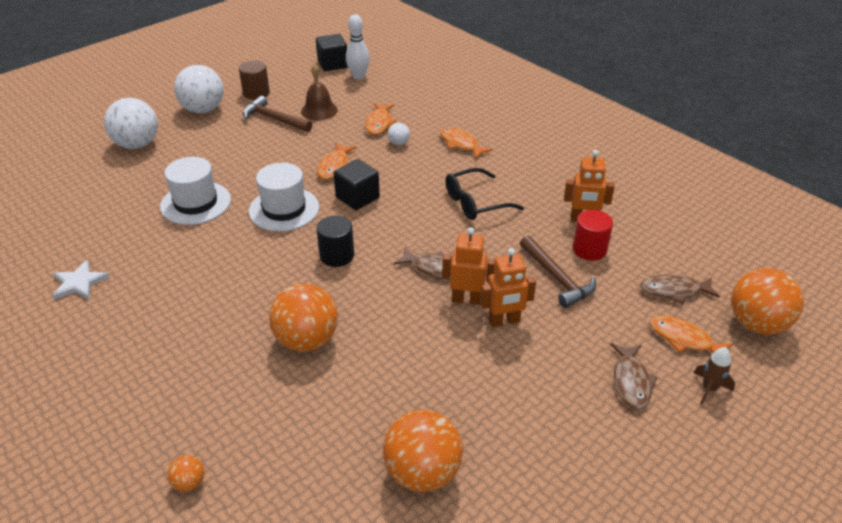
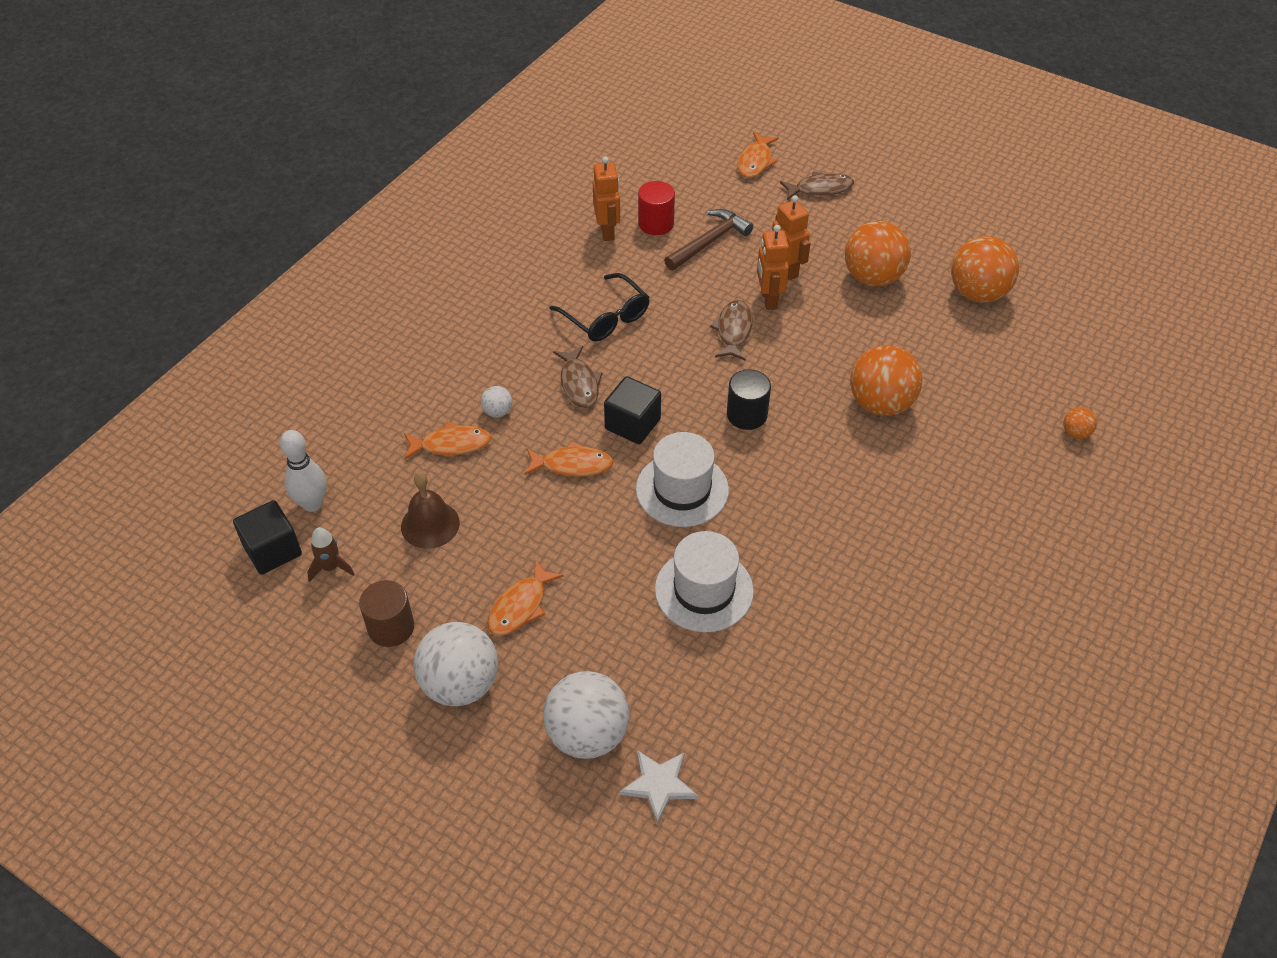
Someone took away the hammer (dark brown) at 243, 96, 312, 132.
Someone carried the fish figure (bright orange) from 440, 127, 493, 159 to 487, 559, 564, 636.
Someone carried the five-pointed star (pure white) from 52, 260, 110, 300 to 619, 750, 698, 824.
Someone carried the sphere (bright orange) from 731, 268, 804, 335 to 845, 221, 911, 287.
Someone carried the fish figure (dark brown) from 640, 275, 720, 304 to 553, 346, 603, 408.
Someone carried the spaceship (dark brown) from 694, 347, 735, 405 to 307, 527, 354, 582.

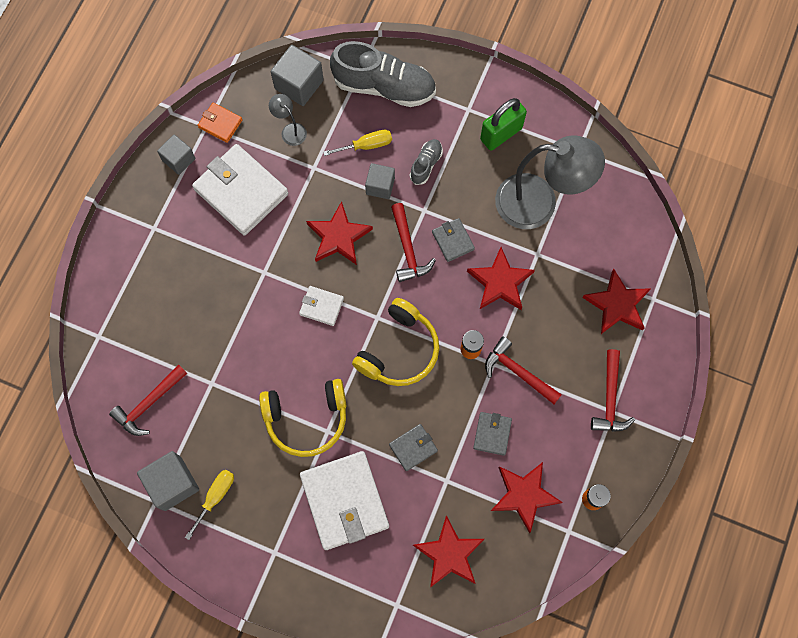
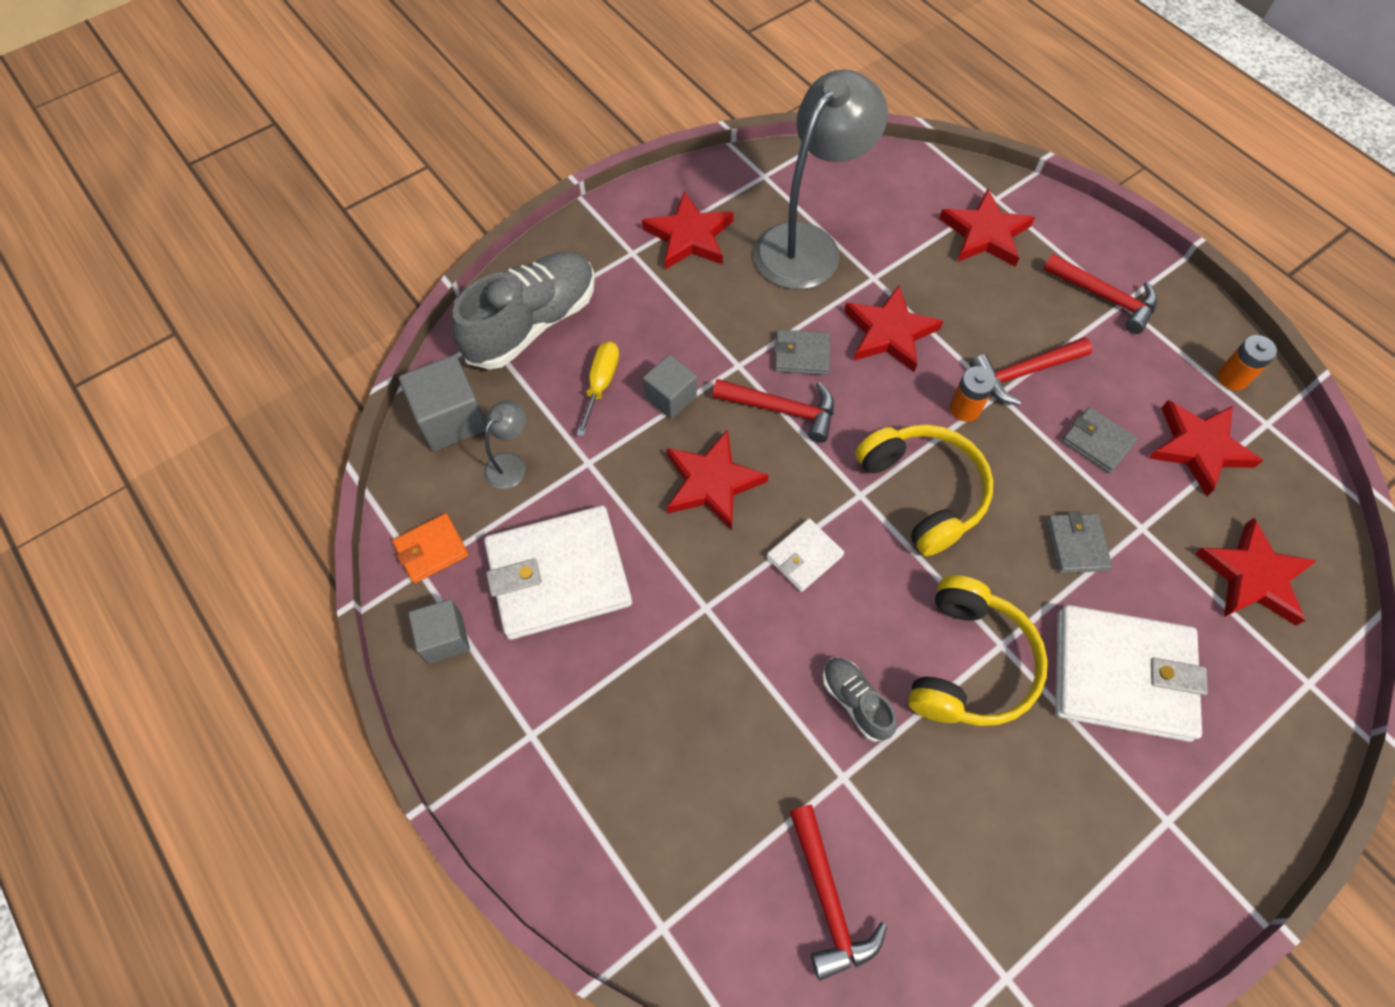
Someone rotated the reading lamp (gray) at 269, 94, 307, 146 by 135 degrees clockwise.
Someone swapped the small lock (emerald) at 480, 98, 527, 151 for the five-pointed star (scarlet) at 642, 191, 734, 270.
Someone carried the sneaker (gray) from 410, 139, 443, 185 to 823, 657, 897, 742.
Someone took away the block (gray) at 137, 451, 199, 511.
Someone took away the hand screwdriver (bright yellow) at 185, 470, 234, 540.

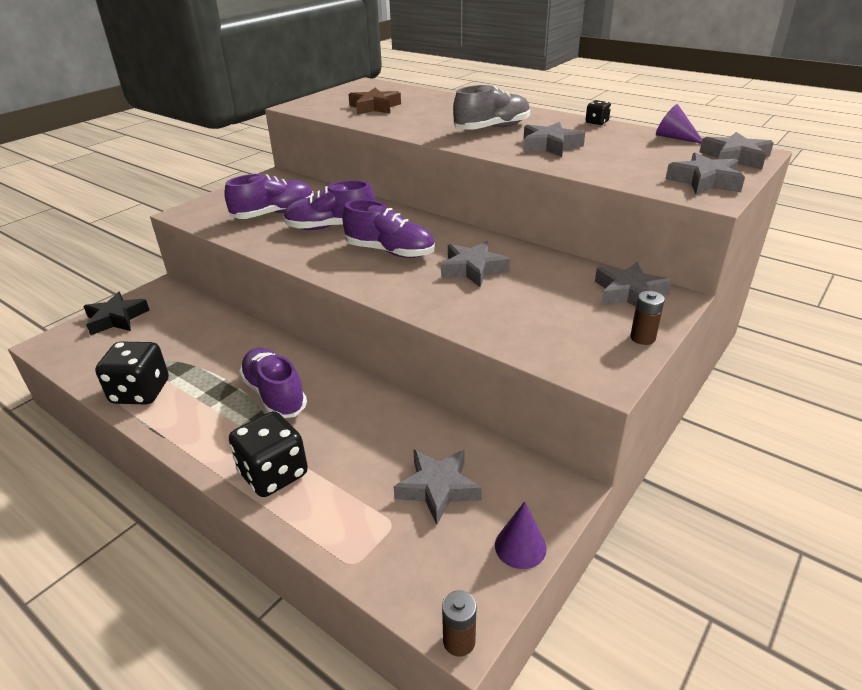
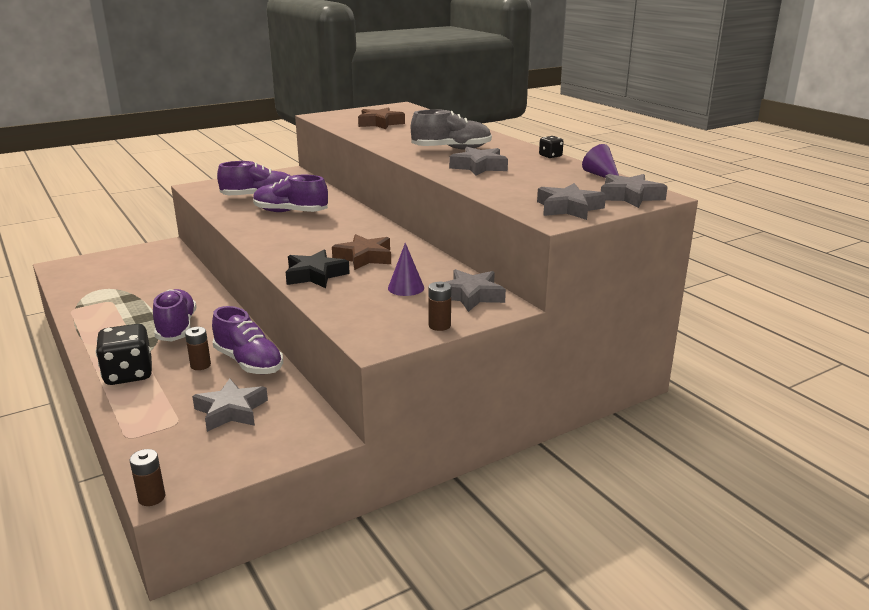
Someone carried the sneaker (royal purple) from 342, 199, 435, 258 to 212, 306, 283, 374.
Someone repainted the five-pointed star (gray) at 441, 241, 510, 287, which became the five-pointed star (dark brown) at 332, 234, 391, 270.
Someone carried the five-pointed star (jet-black) from 83, 292, 150, 335 to 286, 249, 350, 288.
Someone took away the game die (jet-black) at 95, 341, 169, 405.
Someone carried the solid cone (royal purple) from 495, 501, 547, 569 to 388, 243, 424, 296.
Someone put down the AA battery (dark brown) at 185, 327, 211, 370.

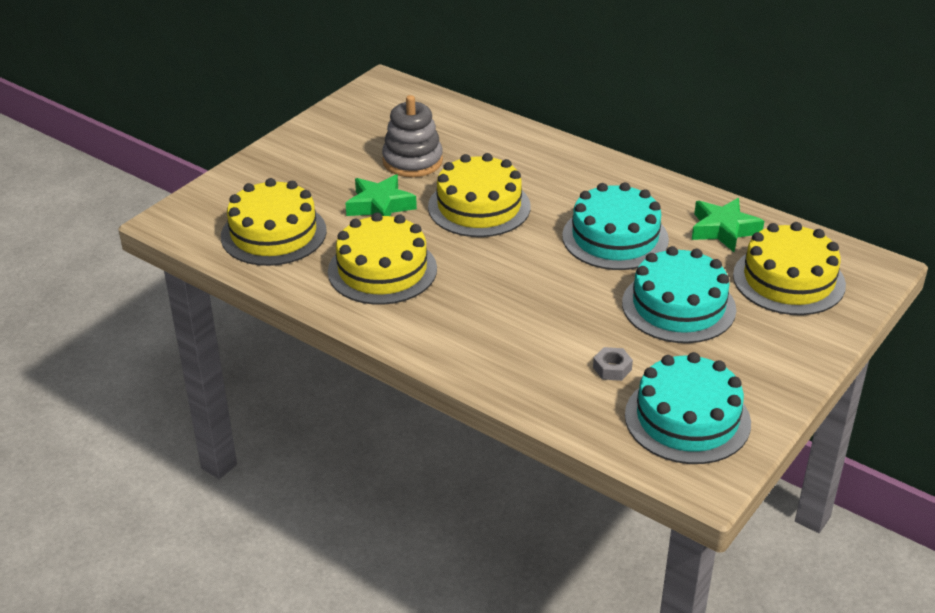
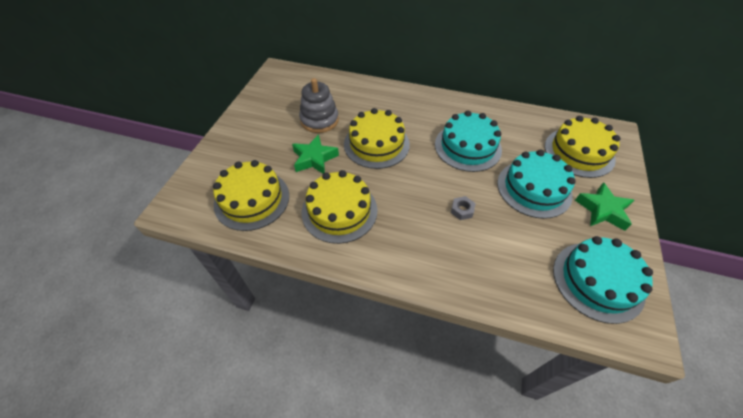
Someone carried the five-pointed star (emerald) from 692, 198, 764, 252 to 575, 182, 634, 231.
Someone carried the hex nut (gray) from 593, 347, 633, 381 to 451, 196, 475, 220.

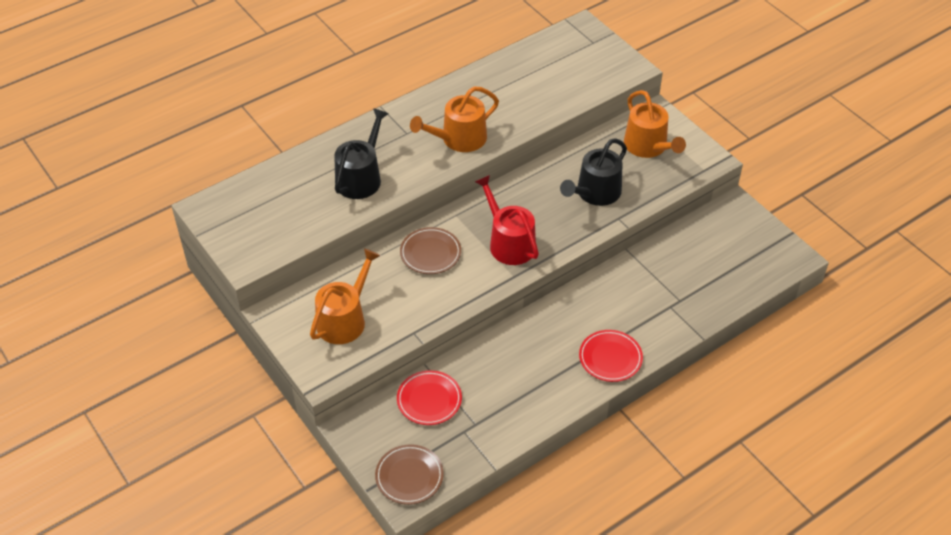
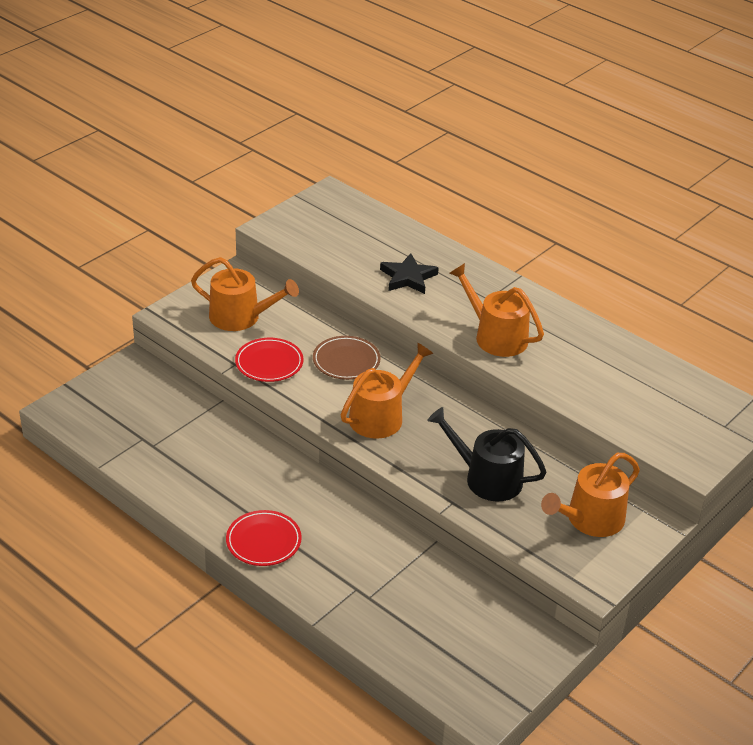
Someone swapped the watering can (jet-black) at 334, 108, 389, 199 for the five-pointed star (jet-black) at 380, 253, 439, 294.
Someone repainted the watering can (scarlet) at 475, 175, 539, 265, which became the watering can (bright orange) at 341, 342, 434, 439.
Someone carried the dinner plate (scarlet) from 397, 370, 462, 425 to 235, 338, 304, 382.
Someone took away the dinner plate (dark brown) at 375, 444, 444, 505.

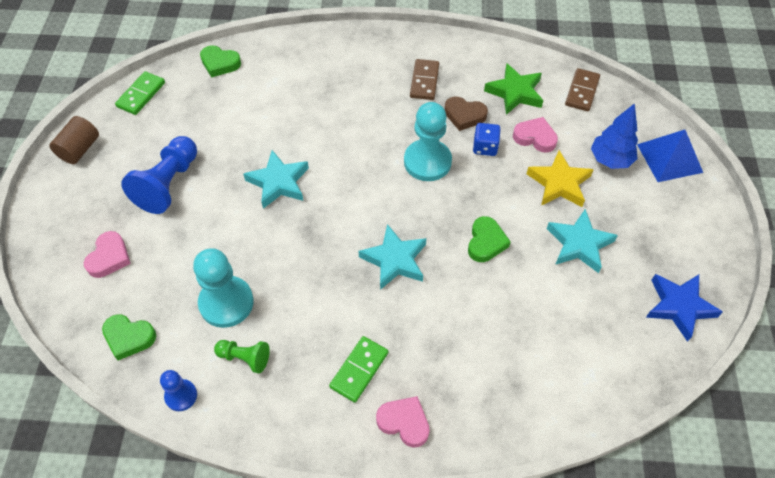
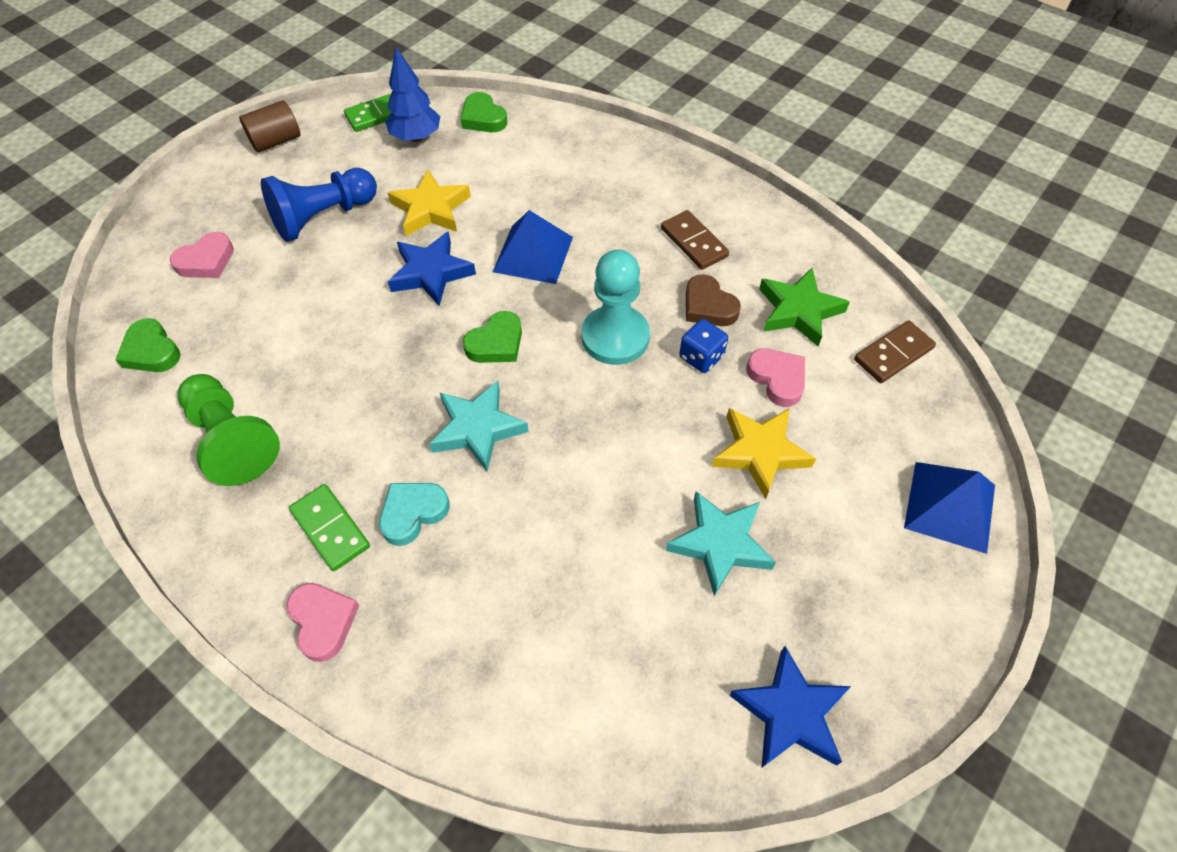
Someone rotated the domino piece (dark brown) at 410, 59, 439, 100 by 75 degrees counterclockwise.
Someone carried the fir tree (blue) from 591, 103, 638, 169 to 385, 47, 440, 142.
Someone repainted the five-pointed star (teal) at 243, 150, 309, 209, which became the five-pointed star (blue) at 388, 231, 476, 306.
Someone carried the heart shape (emerald) from 468, 216, 511, 262 to 463, 311, 522, 363.
Someone took away the game pawn (teal) at 193, 248, 254, 328.
Someone rotated the domino piece (emerald) at 329, 336, 388, 403 by 75 degrees clockwise.
Someone scaled the game pawn (emerald) at 214, 340, 270, 373 by 1.83.
Someone took away the game pawn (blue) at 160, 370, 197, 411.
Someone put down the five-pointed star (bright yellow) at 388, 170, 471, 236.
Someone put down the pyramid (blue) at 493, 210, 573, 284.
Someone put down the heart shape (teal) at 379, 483, 450, 546.

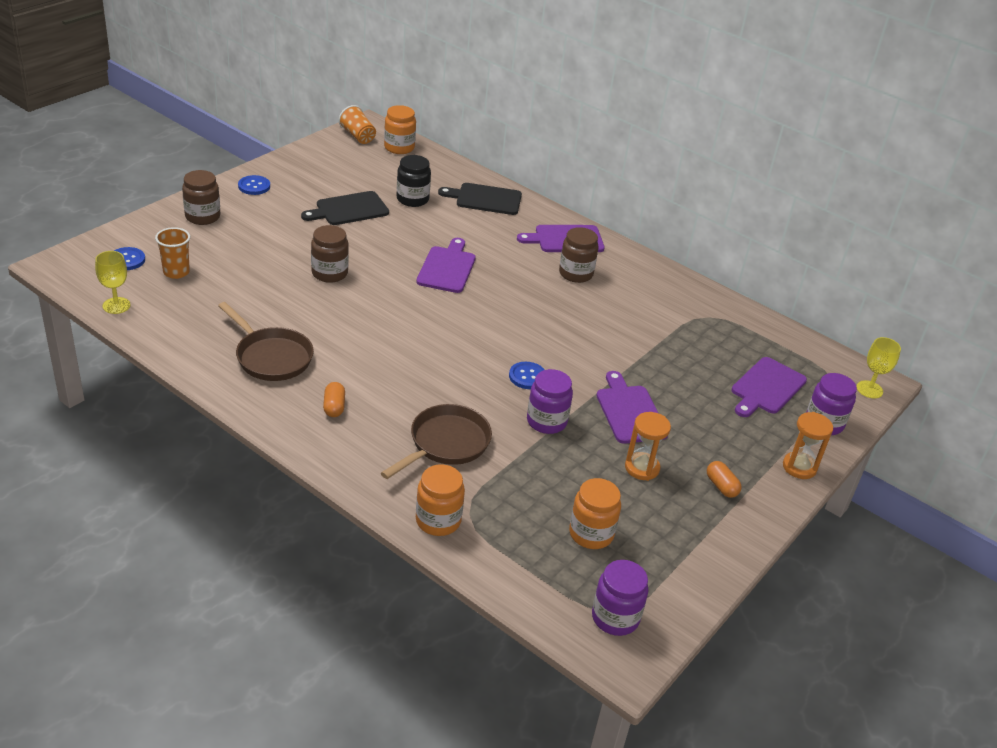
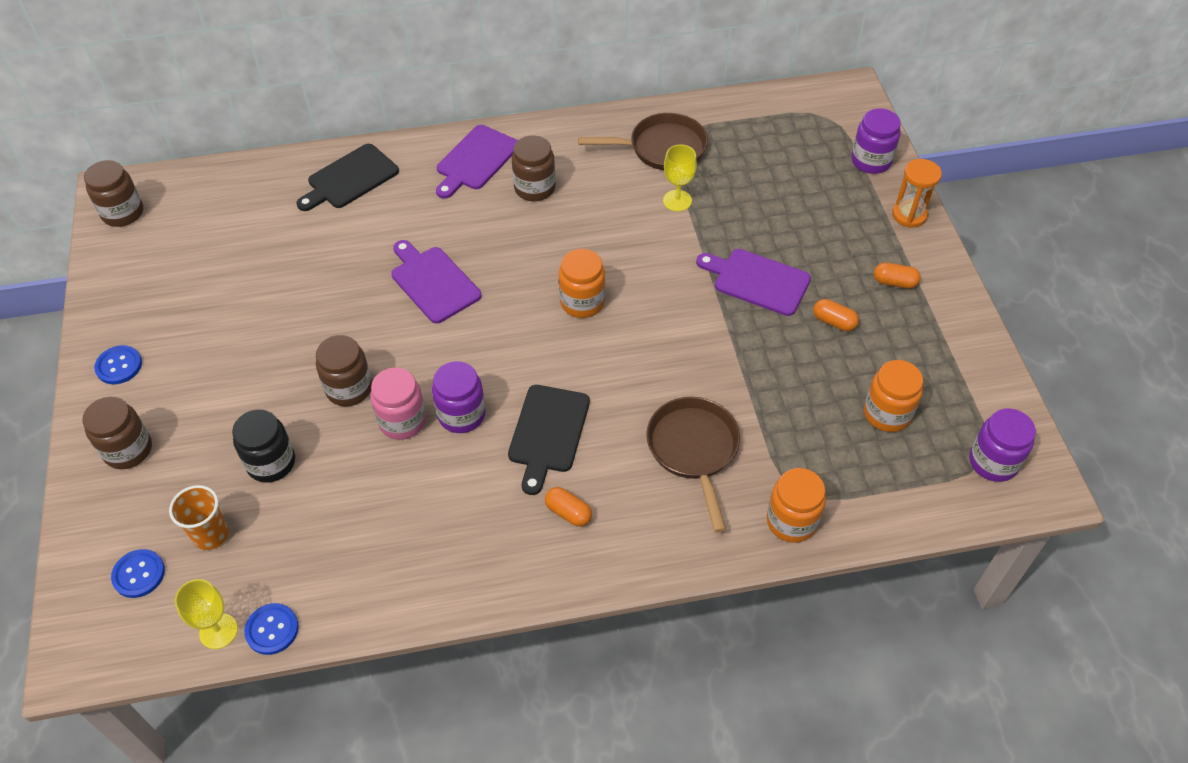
Someone swapped the beaker (bright orange) at 339, 105, 376, 144 for the preserve jar (dark brown) at 84, 160, 143, 227.
Someone carried the preserve jar (bright orange) from 384, 105, 416, 154 to 559, 249, 605, 318.
Someone carried the preserve jar (jet-black) from 397, 155, 431, 207 to 232, 409, 295, 483.
Someone carried the bread board (jet-black) from 301, 191, 389, 225 to 508, 385, 590, 495.
Someone carried the pan (dark brown) from 218, 302, 314, 381 to 578, 113, 708, 170.
Someone carried the chalice (bright yellow) from 857, 337, 901, 399 to 663, 144, 697, 211.
Someone took away the bread board (royal purple) at 731, 357, 807, 417.
Someone carried the sewing button (blue) from 509, 362, 545, 389 to 244, 603, 299, 655.
Someone carried the preserve jar (royal purple) from 527, 369, 573, 434 to 432, 361, 486, 433.
Someone swapped the sandglass (bright orange) at 625, 412, 671, 481 for the pill (bright orange) at 813, 299, 859, 331.
Someone put down the preserve jar (rose-pink) at 370, 368, 426, 440.

